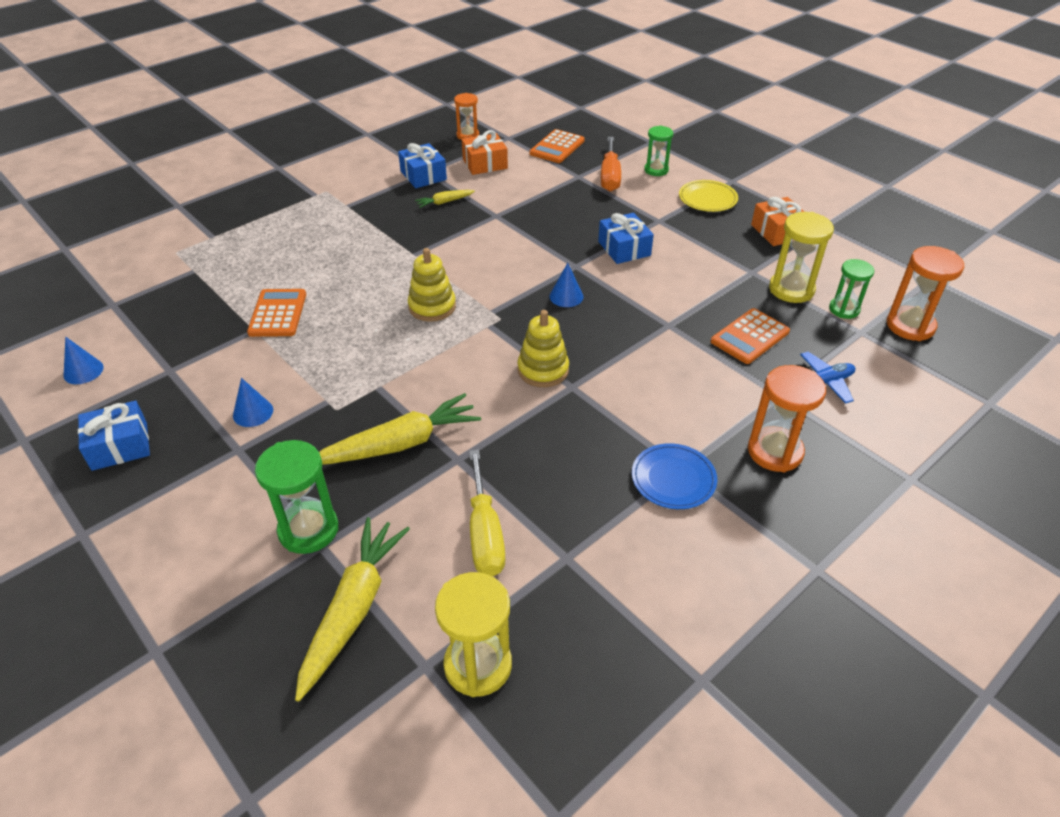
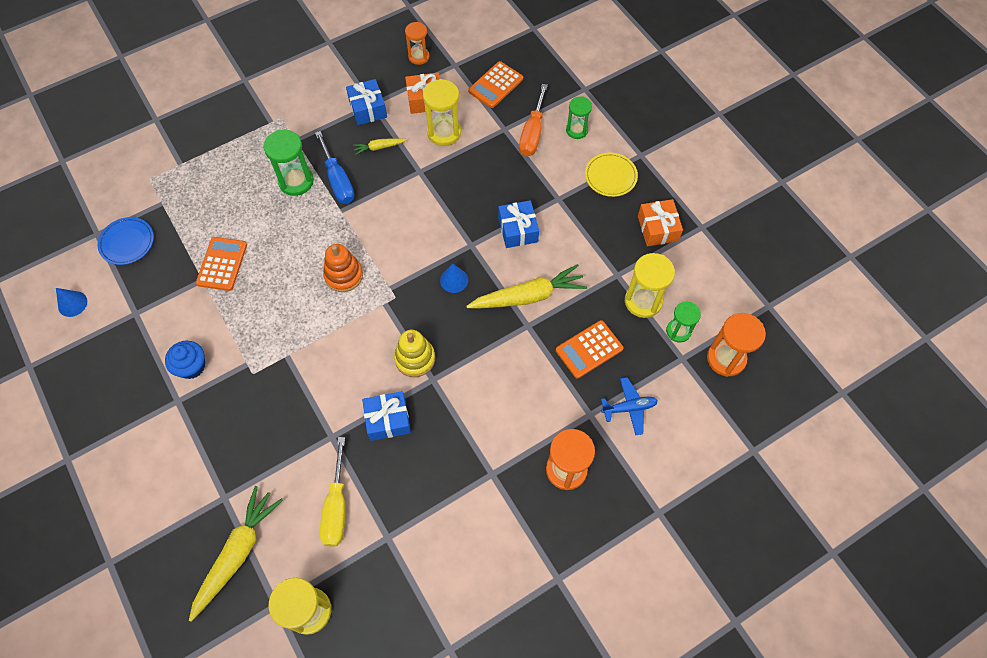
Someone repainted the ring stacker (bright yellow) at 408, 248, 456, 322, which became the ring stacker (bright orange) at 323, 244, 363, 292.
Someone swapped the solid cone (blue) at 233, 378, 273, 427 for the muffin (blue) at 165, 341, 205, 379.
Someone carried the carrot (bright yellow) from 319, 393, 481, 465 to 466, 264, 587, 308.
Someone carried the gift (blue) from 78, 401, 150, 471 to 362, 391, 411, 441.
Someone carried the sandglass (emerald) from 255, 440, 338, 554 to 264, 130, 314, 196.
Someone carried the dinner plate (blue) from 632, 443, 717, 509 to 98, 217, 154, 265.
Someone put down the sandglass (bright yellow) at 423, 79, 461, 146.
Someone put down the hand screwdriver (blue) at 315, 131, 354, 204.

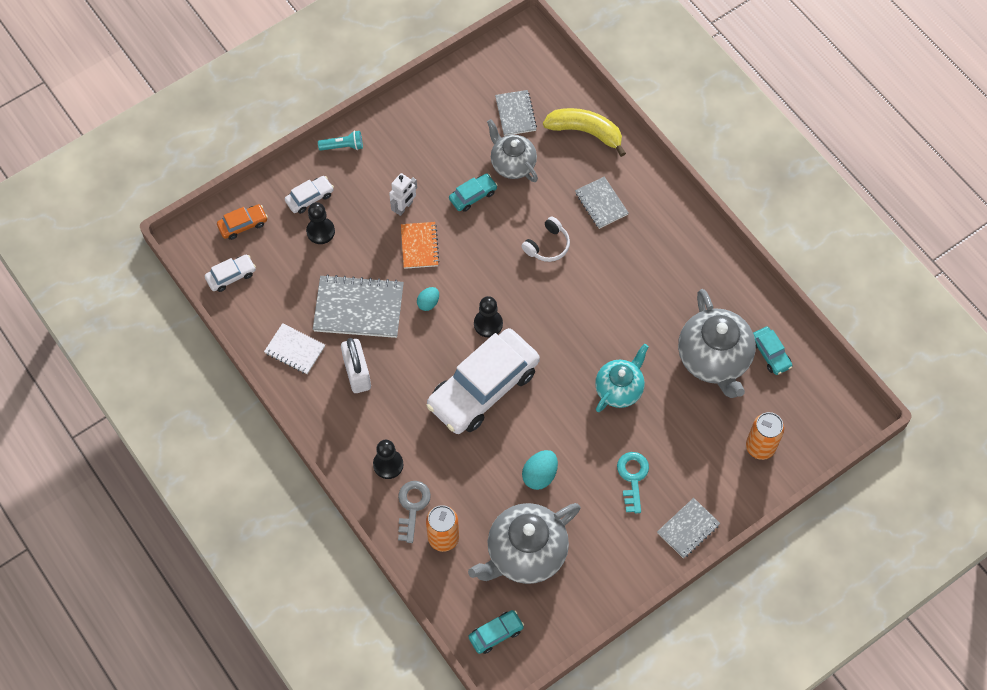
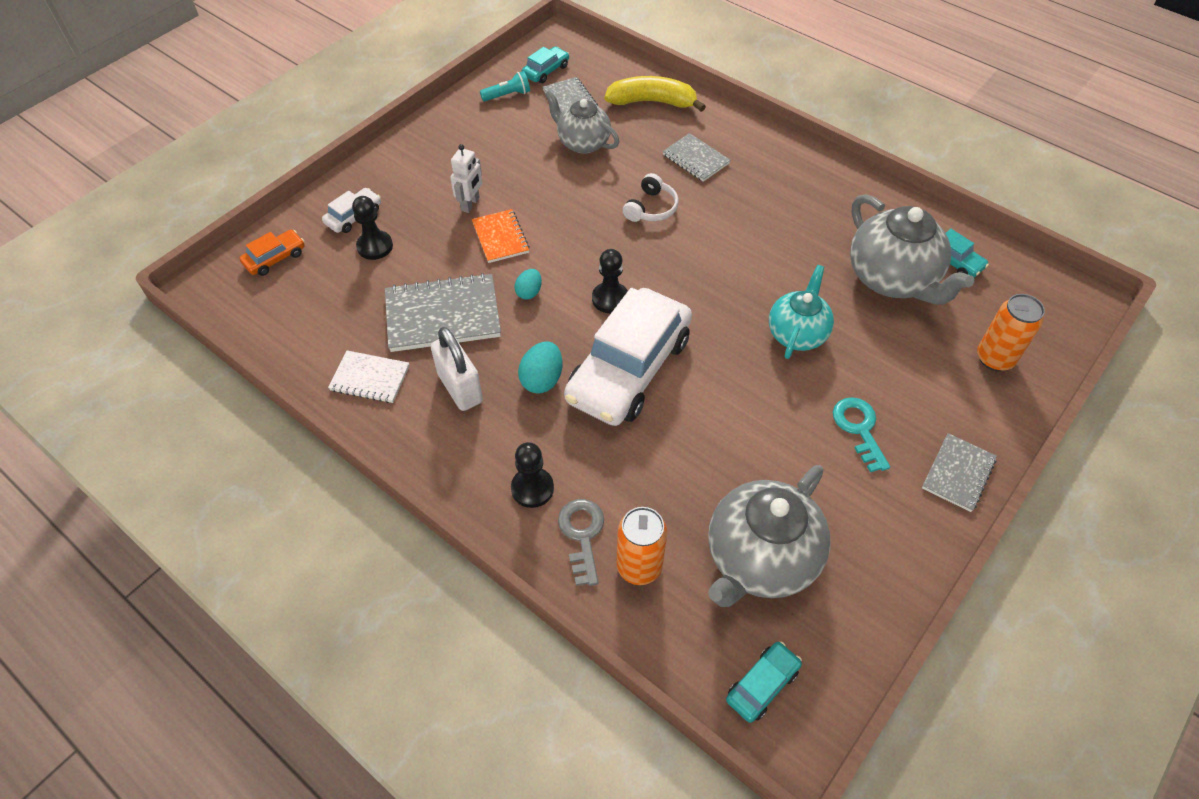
Someone carried the pocket torch (teal) from 318, 131, 363, 151 to 480, 71, 530, 102.
Someone carried the automobile (teal) from 449, 174, 497, 212 to 522, 46, 569, 83.
Someone took away the automobile (pure white) at 205, 254, 256, 292.
Someone carried the toy egg (teal) from 522, 450, 558, 490 to 518, 341, 562, 394.

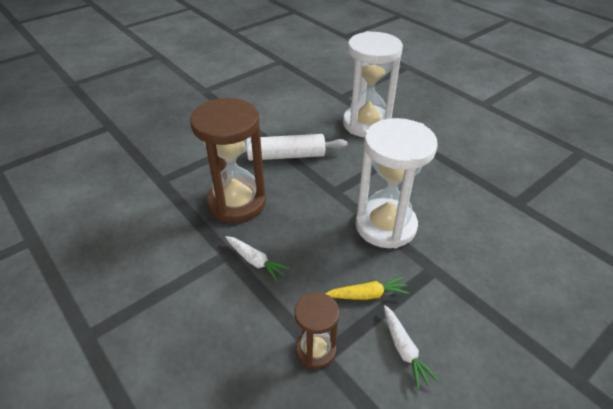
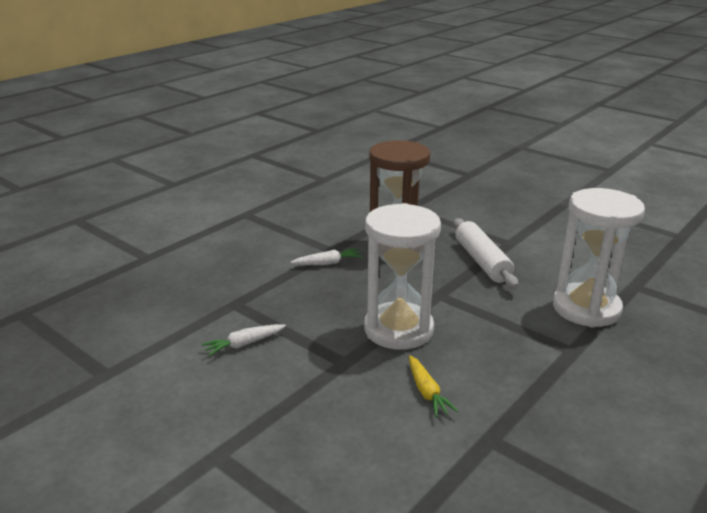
Someone rotated the carrot (pure white) at 225, 236, 290, 281 by 135 degrees counterclockwise.
Someone carried the carrot (bright yellow) from 325, 277, 409, 300 to 409, 355, 458, 417.
Someone took away the sandglass (dark brown) at 295, 292, 339, 369.

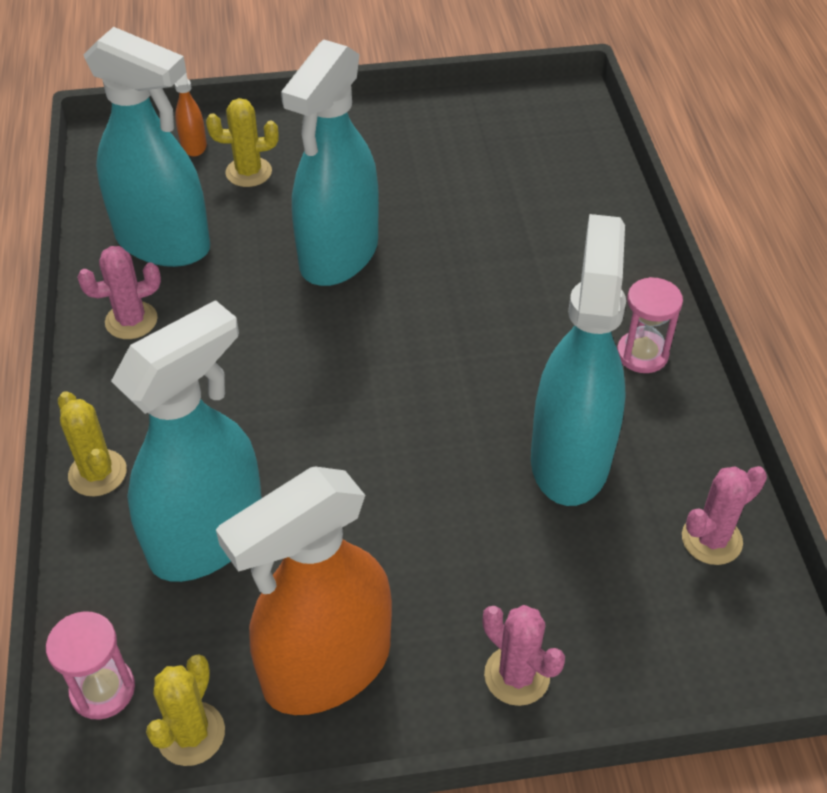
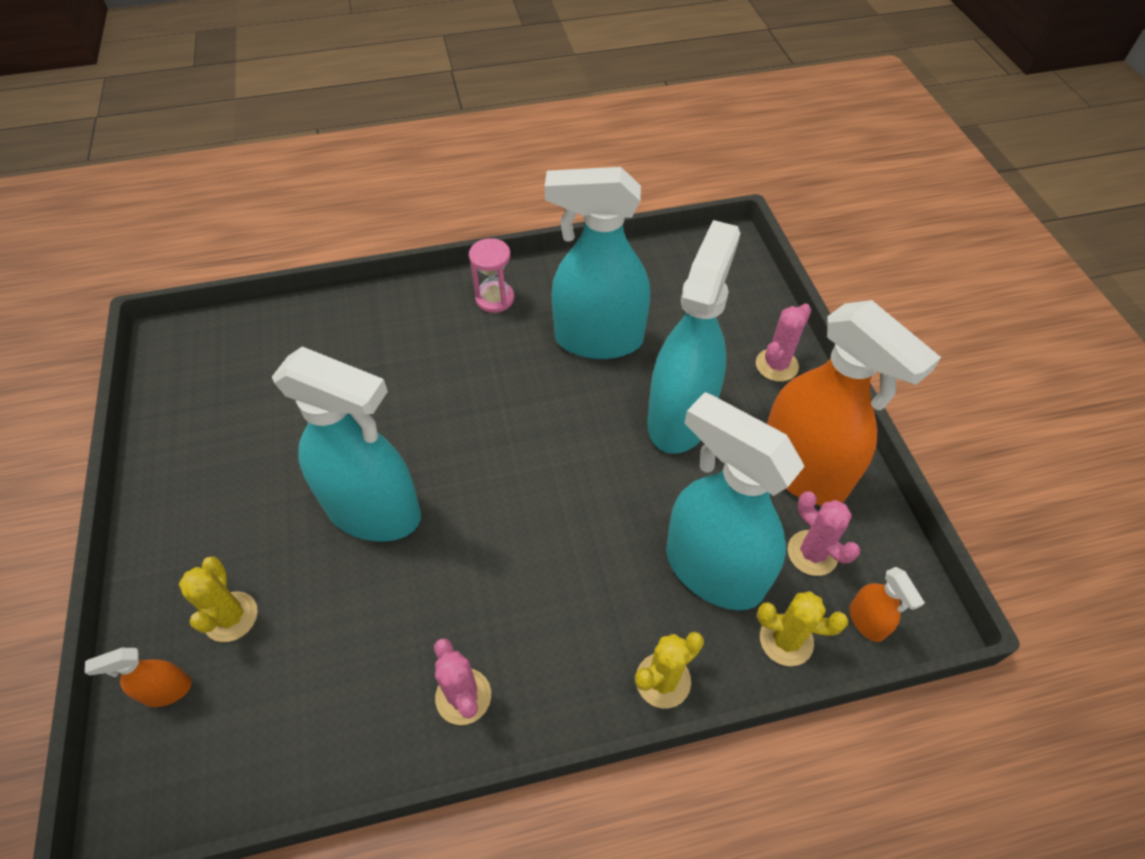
Someone carried the spray cleaner (teal) from 84, 27, 210, 267 to 647, 220, 740, 454.
Someone carried the prickly plant (rose-pink) from 682, 466, 767, 565 to 788, 491, 860, 576.
Someone swapped the sandglass (rose-pink) at 46, 611, 135, 720 for the spray cleaner (bright orange) at 850, 567, 925, 642.
Someone carried the prickly plant (bright yellow) from 146, 654, 225, 766 to 757, 591, 848, 666.

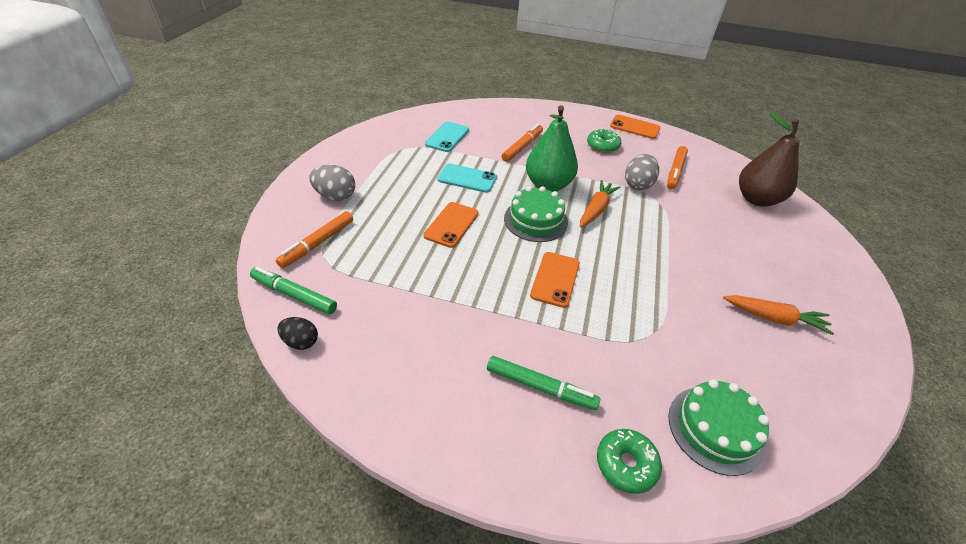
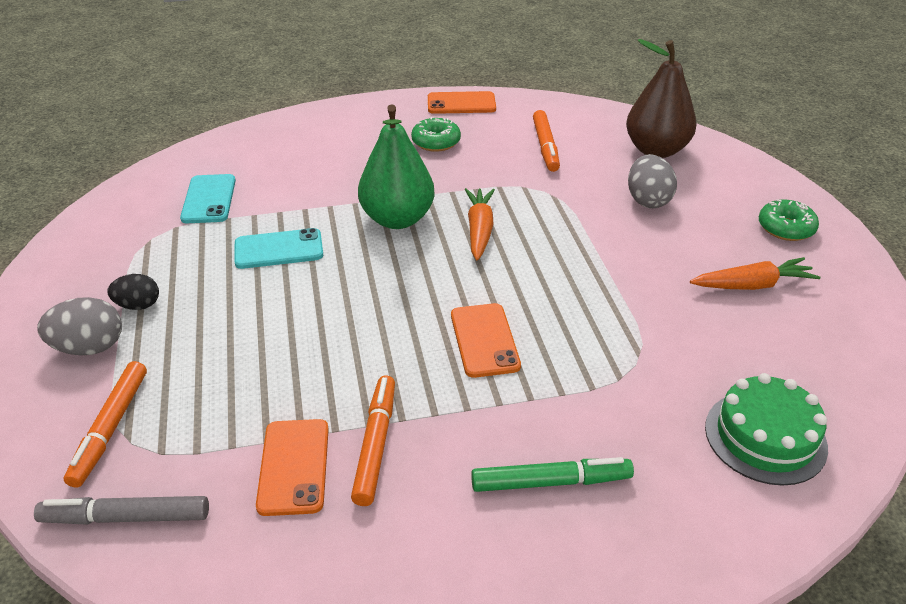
Someone carried the felt pen (bright orange) from 502, 124, 543, 162 to 351, 375, 395, 506.
Someone carried the toy egg (gray) from 625, 154, 659, 190 to 628, 154, 677, 208.
Someone took away the gateau (emerald) at 504, 186, 568, 242.
Someone carried the phone (bright orange) from 423, 202, 479, 248 to 256, 419, 329, 516.
Someone repainted the felt pen (emerald) at 250, 267, 337, 314, which became the felt pen (gray) at 34, 496, 209, 525.
Someone carried the toy egg (jet-black) from 277, 317, 318, 350 to 107, 274, 159, 310.
Someone carried the doughnut (emerald) from 597, 429, 662, 494 to 759, 199, 819, 241.

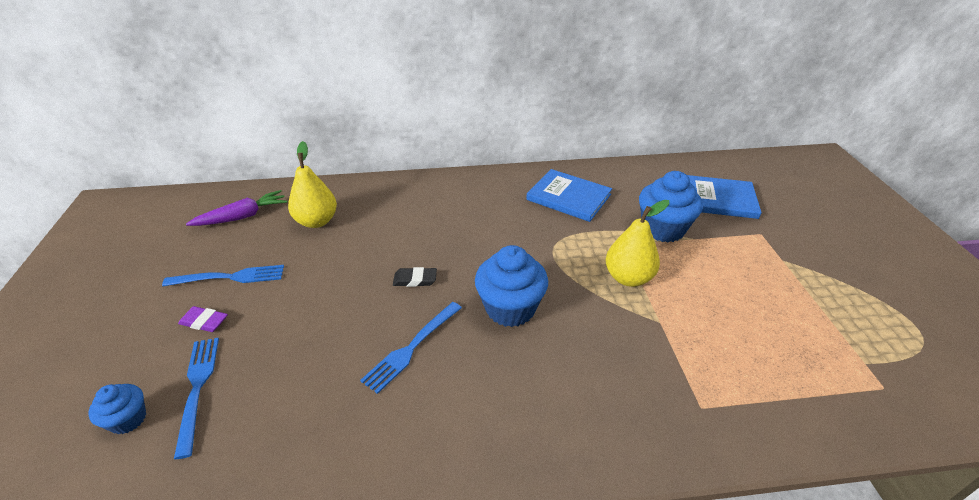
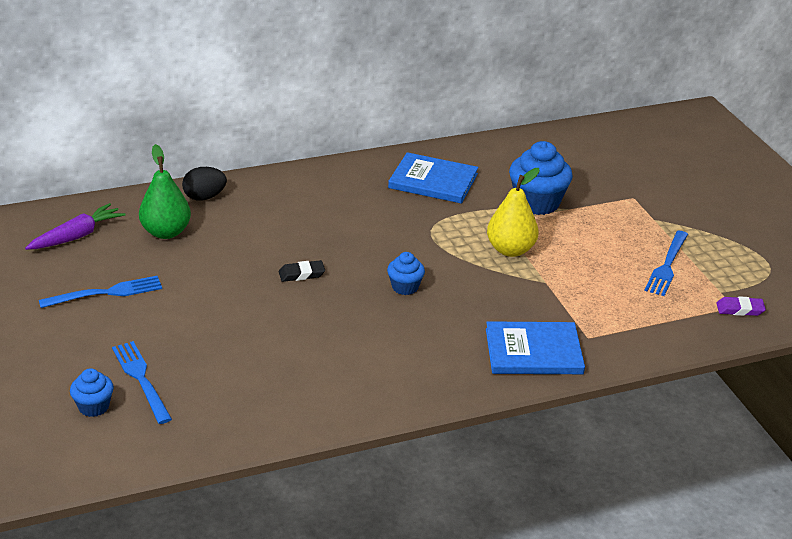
Someone repainted the pear fruit (bright yellow) at 288, 141, 337, 228, which became the pear fruit (emerald) at 139, 144, 191, 239.
Someone carried the hardback (blue) from 687, 175, 762, 219 to 486, 321, 585, 374.
Someone scaled the muffin (blue) at 475, 245, 548, 327 by 0.54.
Someone carried the table fork (blue) from 360, 302, 462, 394 to 644, 231, 688, 296.
Someone carried the pencil eraser (royal purple) from 178, 306, 228, 332 to 716, 296, 766, 316.
Someone put down the toy egg (jet-black) at 182, 167, 227, 201.

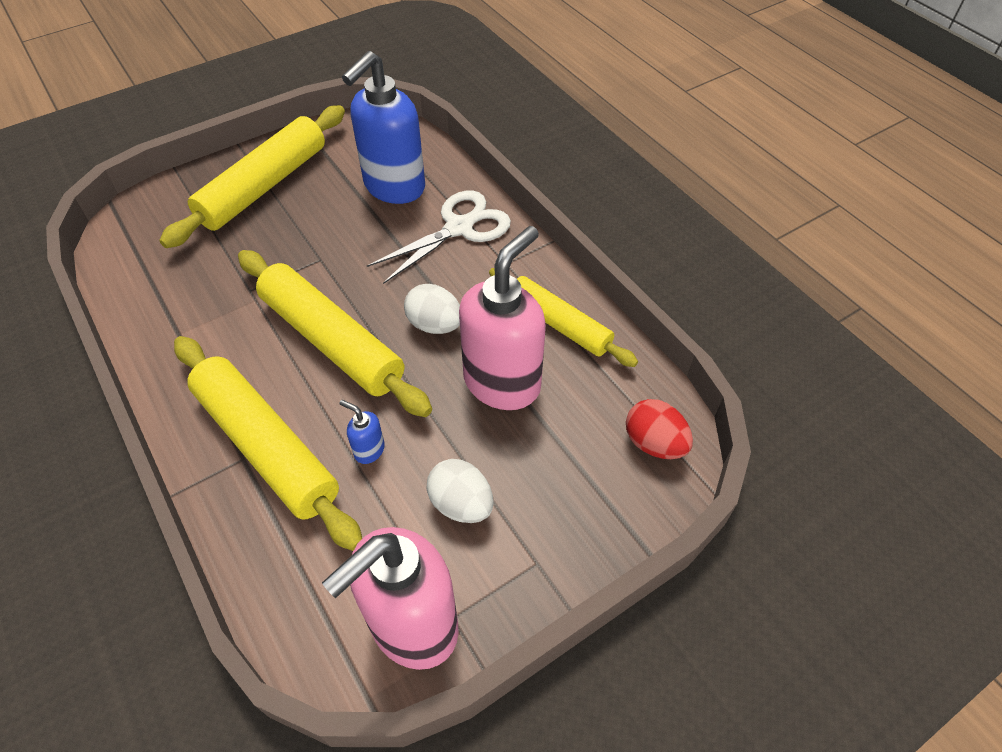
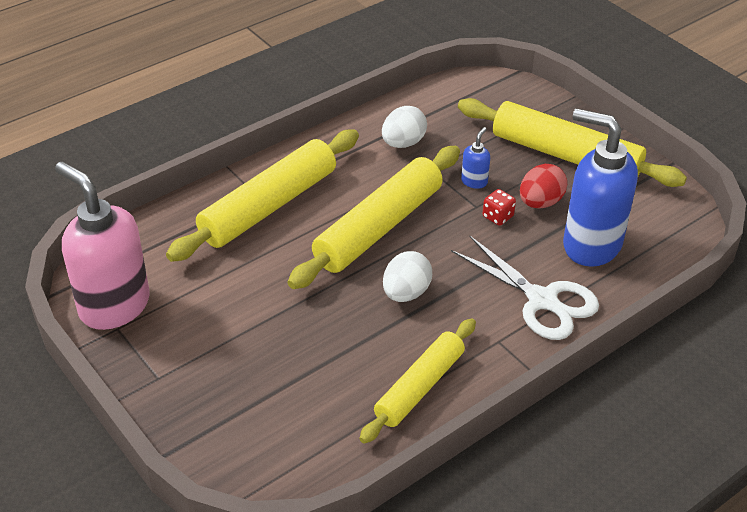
Someone took away the soap pump (rose-pink) at 459, 226, 546, 410.
Someone carried the toy egg (scarlet) from 626, 399, 693, 459 to 520, 164, 567, 208.
Someone carried the soap pump (blue) from 339, 400, 385, 464 to 461, 127, 490, 189.
Someone carried the toy egg (pure white) from 426, 459, 493, 523 to 382, 106, 427, 148.
Someone put down the game die (scarlet) at 483, 189, 516, 226.

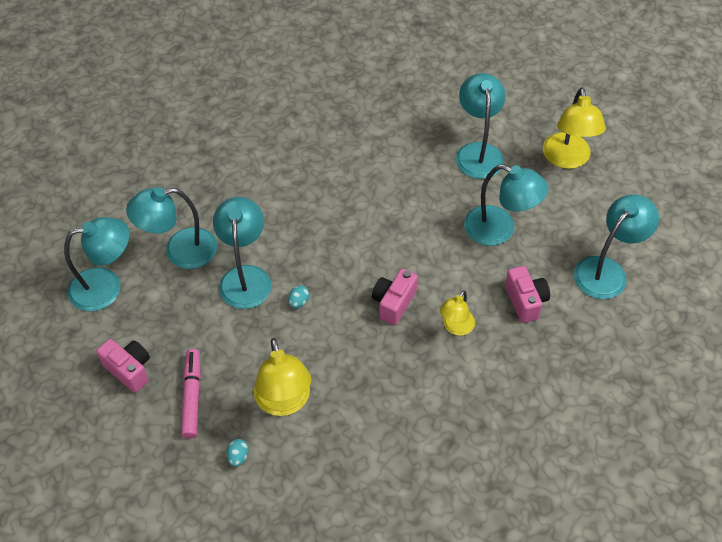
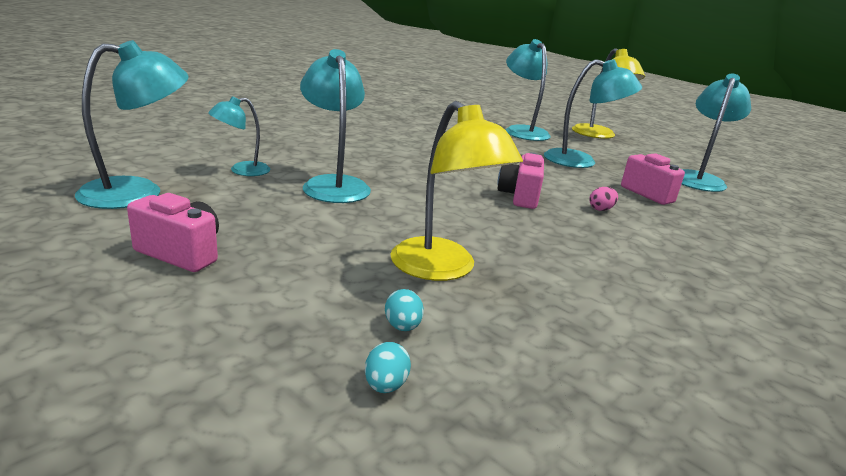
Someone scaled the reading lamp (teal) at 126, 187, 217, 269 by 0.59.
Someone carried the toy egg (teal) from 288, 285, 309, 308 to 365, 342, 411, 393.
Someone swapped the reading lamp (bright yellow) at 440, 290, 475, 336 for the toy egg (rose-pink) at 589, 187, 618, 211.
Someone took away the felt pen (rose-pink) at 181, 349, 201, 439.

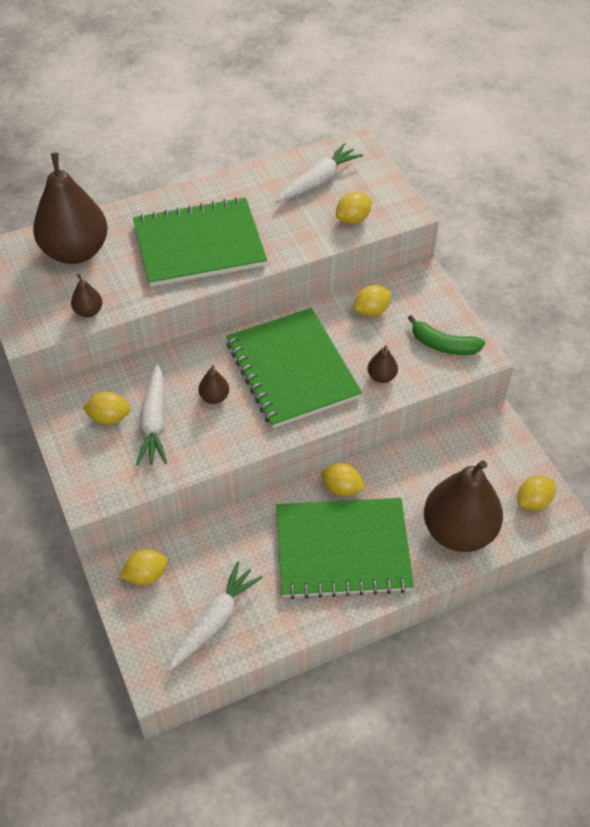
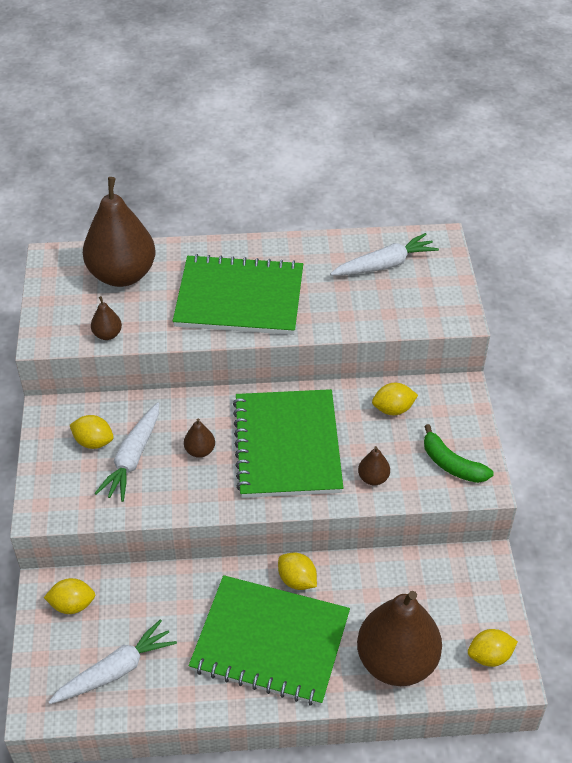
Someone took away the lemon (bright yellow) at 336, 192, 372, 224.

